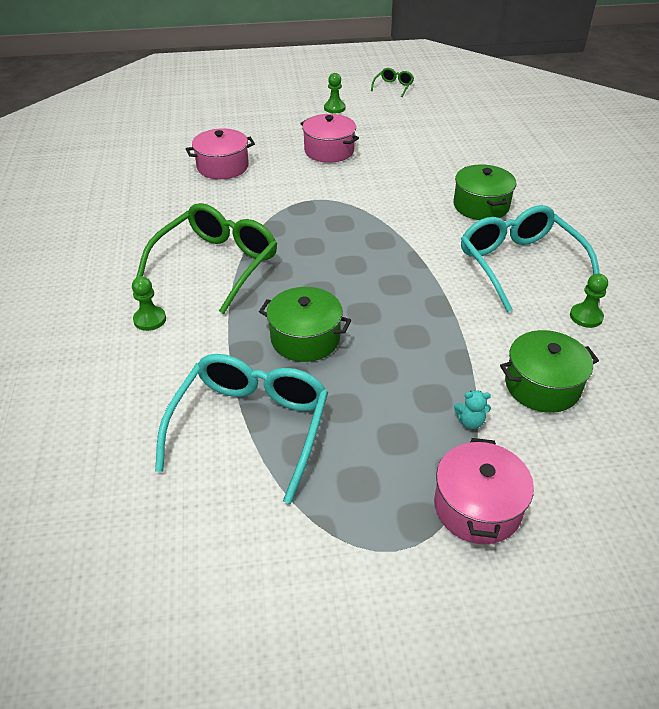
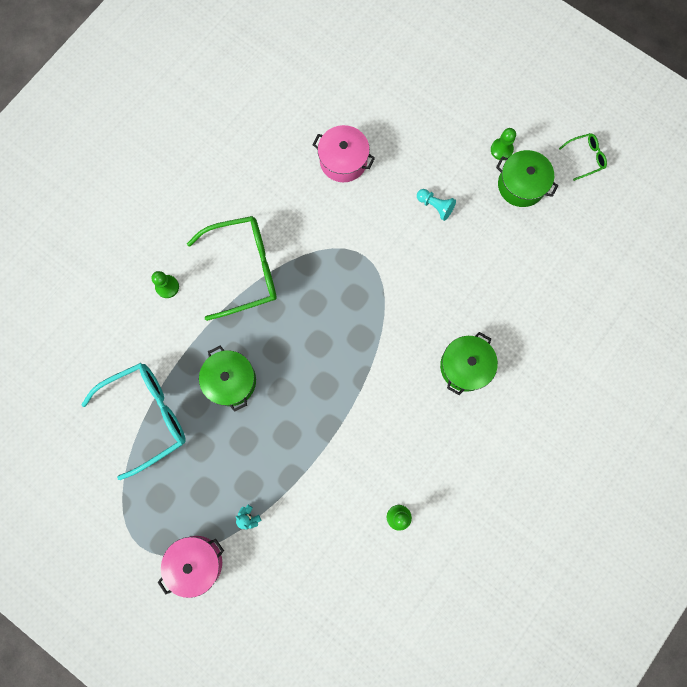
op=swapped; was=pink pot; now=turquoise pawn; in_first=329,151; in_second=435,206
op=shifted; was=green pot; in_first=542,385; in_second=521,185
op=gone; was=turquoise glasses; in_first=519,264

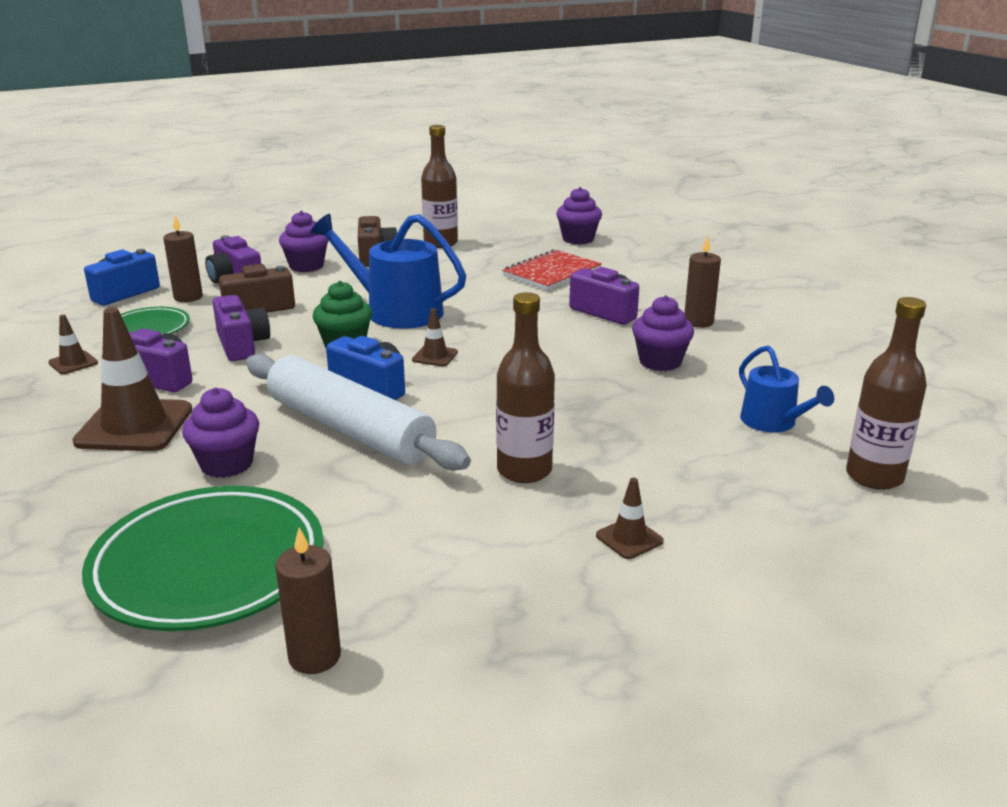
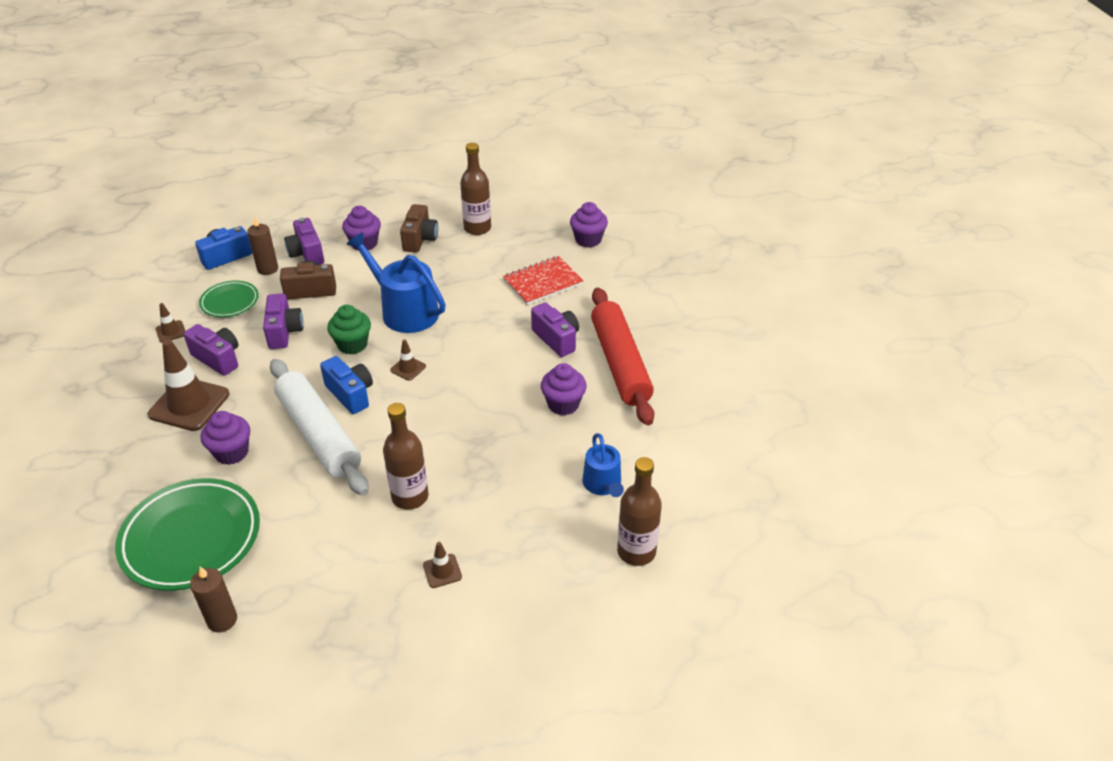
op=swapped; was=brown candle; now=red rolling pin; in_first=698,322; in_second=620,363

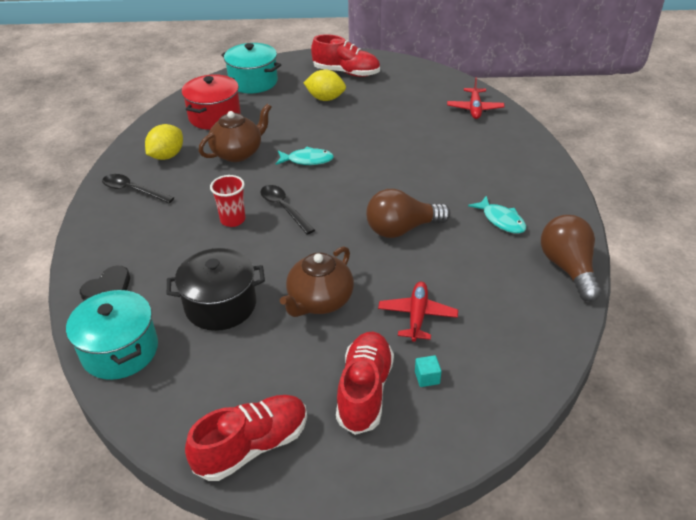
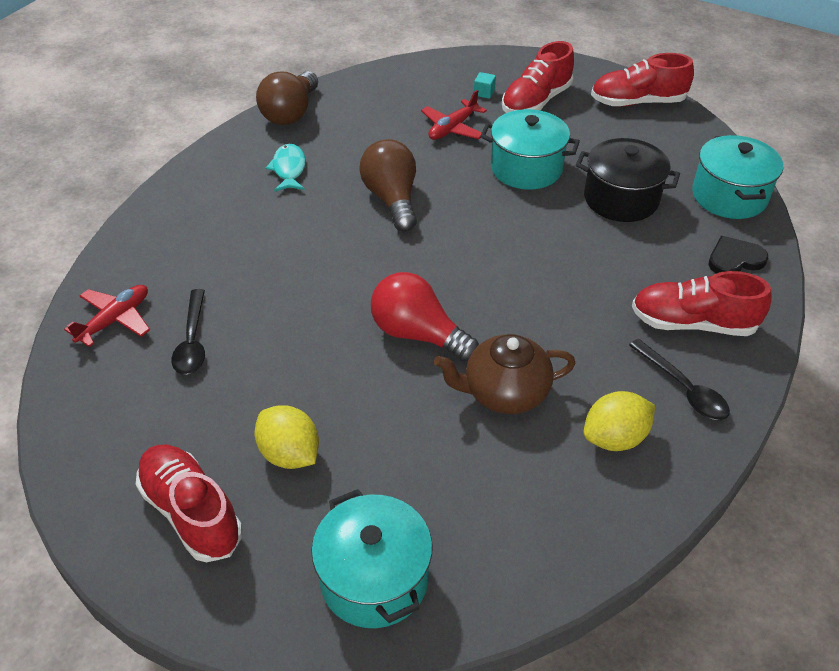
op=shifted; was=black spoon; in_first=284,208; in_second=192,341
op=rotated; was=brown light bulb; in_first=402,229; in_second=392,199; clockwise=-120
op=swapped; was=turquoise fish; now=red light bulb; in_first=307,160; in_second=418,334
op=swapped; was=brown teapot; now=turquoise pot; in_first=319,301; in_second=526,168
op=new; now=red shoe; in_second=693,323
op=gone; was=red pot; in_first=214,116
op=gone; was=red cup; in_first=233,220

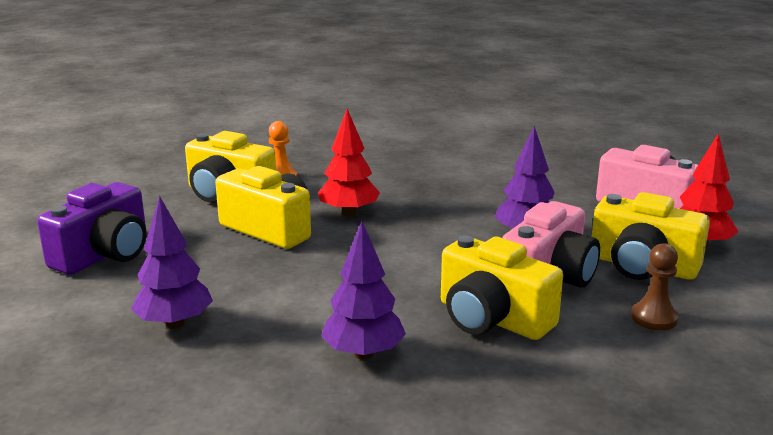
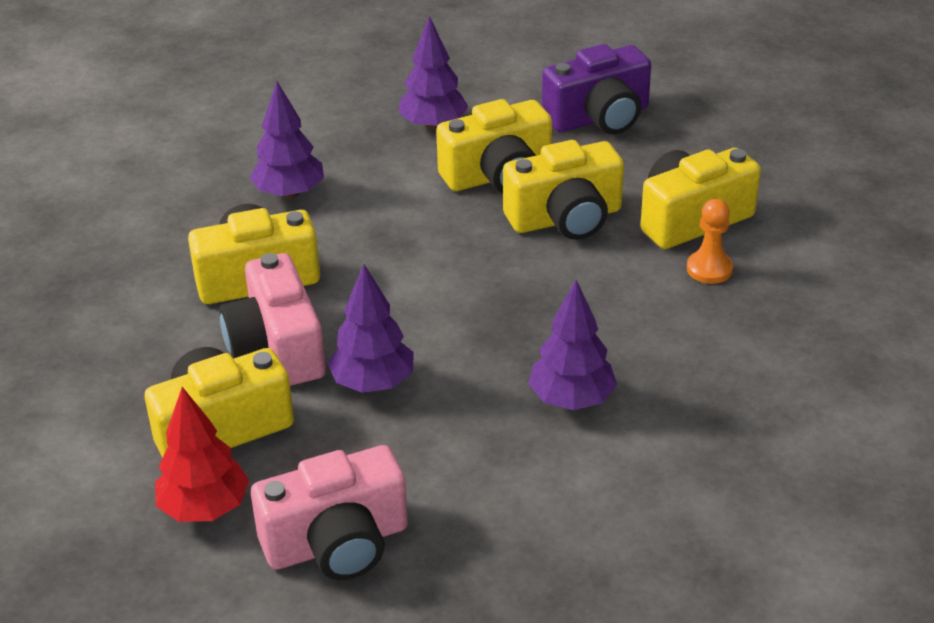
op=new; now=yellow camera; in_second=498,176
op=new; now=purple tree; in_second=571,400
op=rotated; was=purple camera; in_first=104,254; in_second=599,118; clockwise=-90
op=gone; was=red tree; in_first=349,213
op=gone; was=brown pawn; in_first=654,318

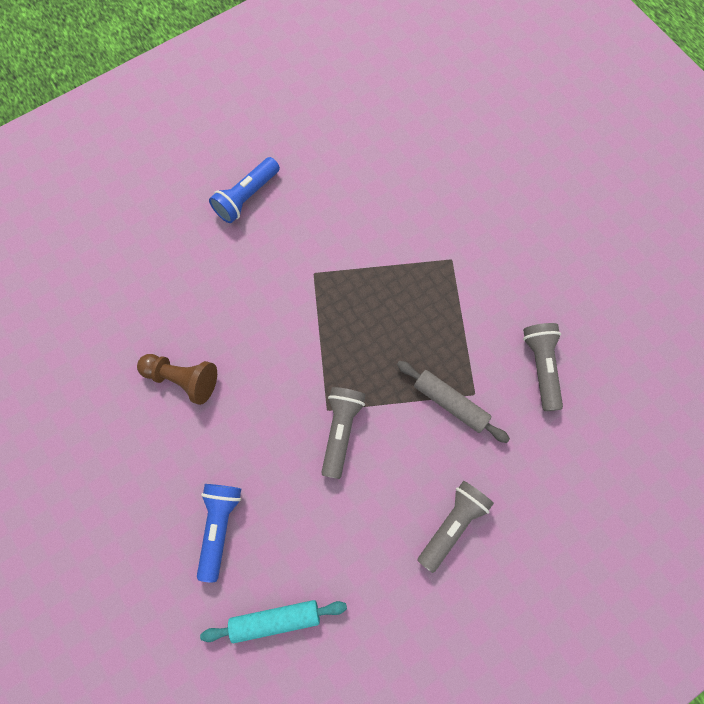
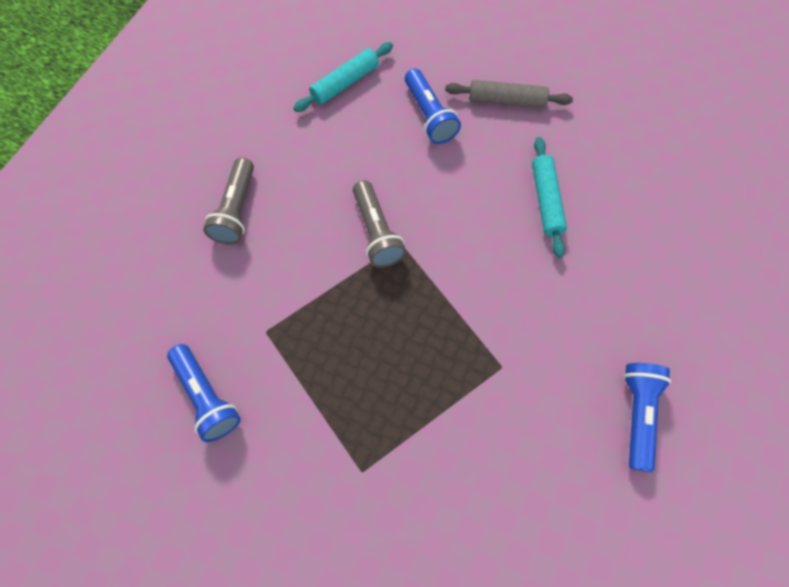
op=repainted; was=grey flashlight; now=blue flashlight; in_first=541,367; in_second=206,397
op=shifted; was=grey rolling pin; in_first=450,403; in_second=506,101
op=swapped; was=brown pawn; now=turquoise rolling pin; in_first=183,379; in_second=546,200

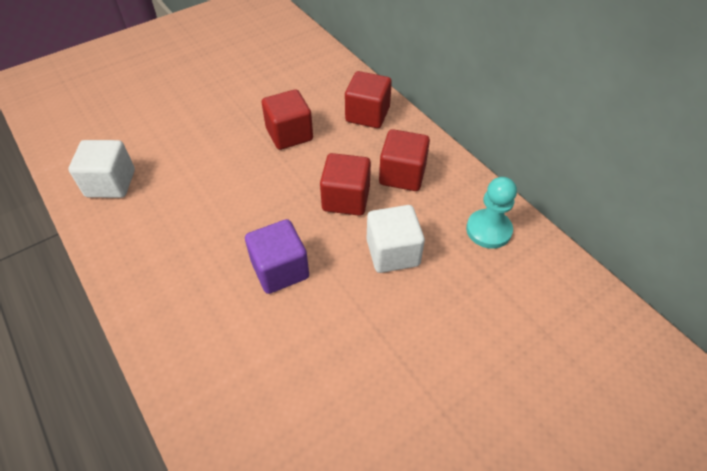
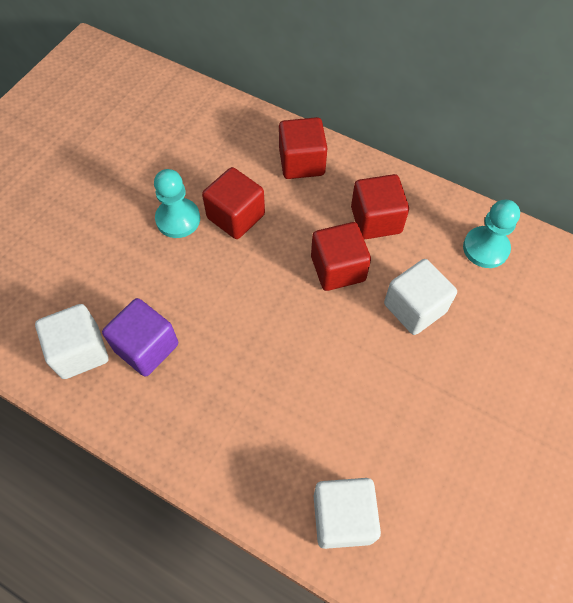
op=shifted; was=purple cube; in_first=280,270; in_second=146,347
op=new; now=turquoise pawn; in_second=178,219
op=new; now=white cube; in_second=343,517

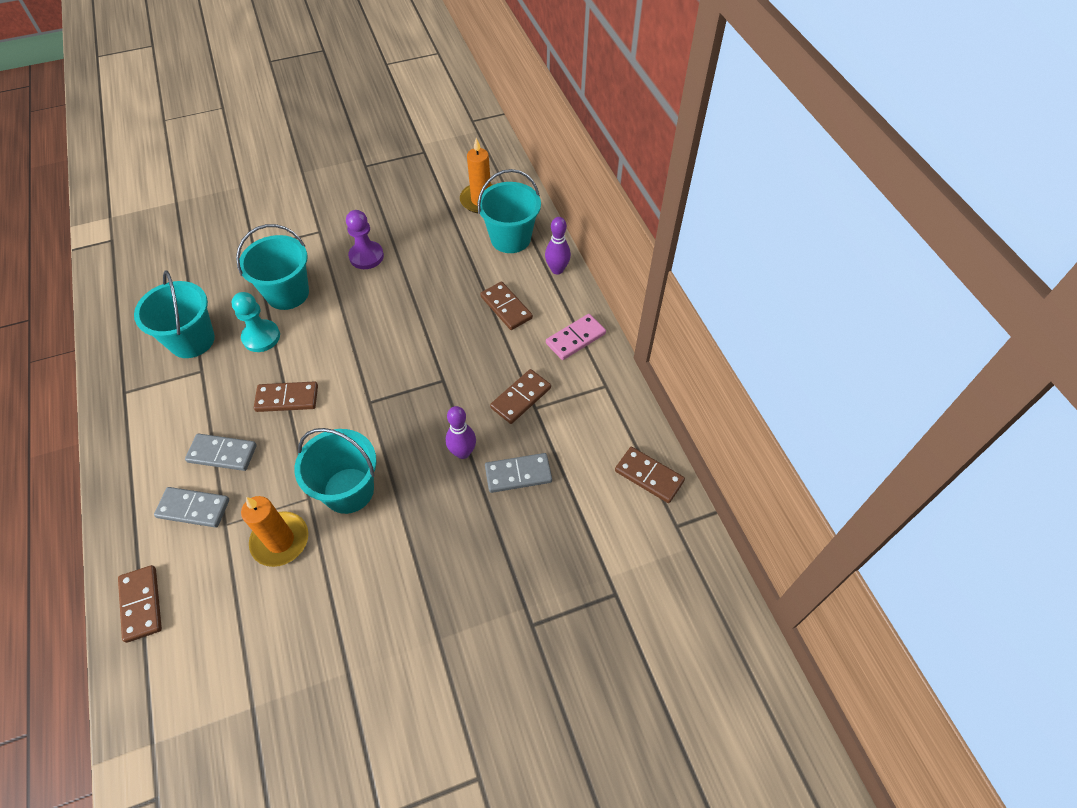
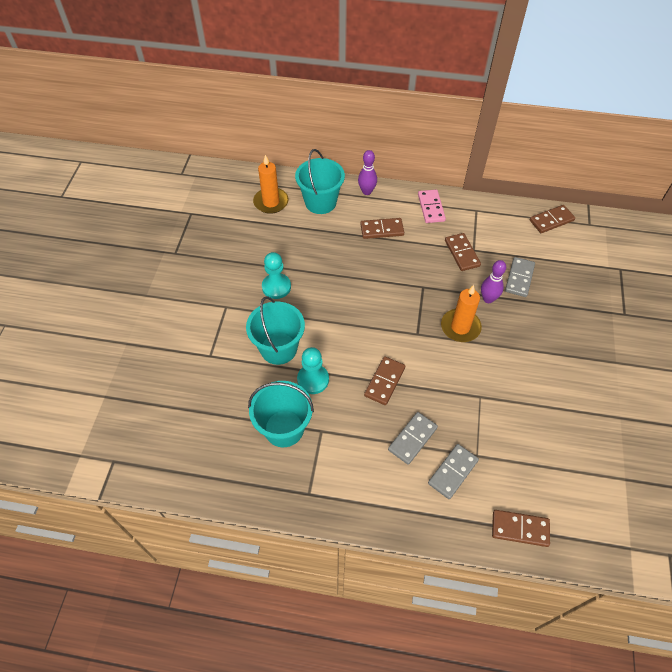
op=repainted; was=purple pawn; now=turquoise pawn; in_first=366,256; in_second=276,287
op=shifted; was=orange candle; in_first=280,540; in_second=460,327
op=gone; was=turquoise bucket; in_first=348,490

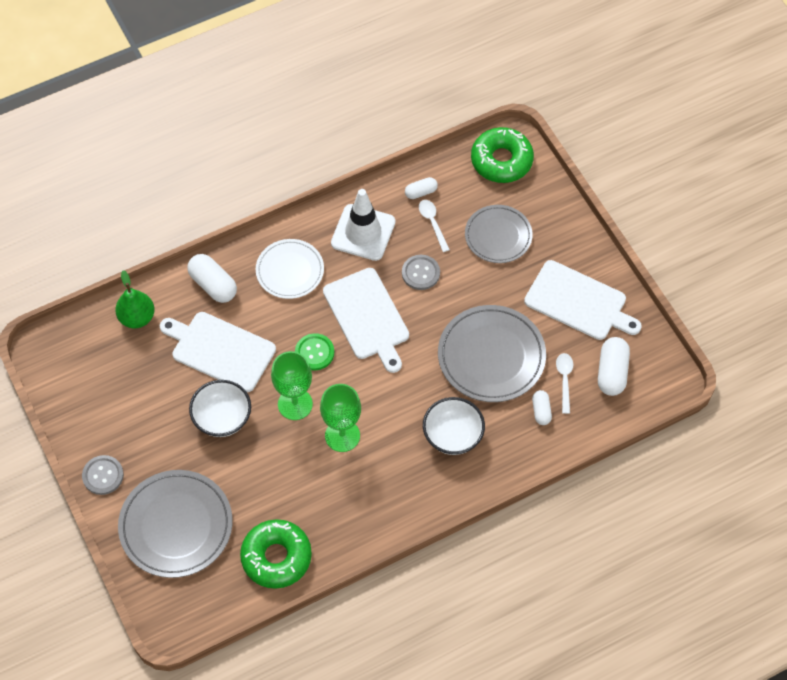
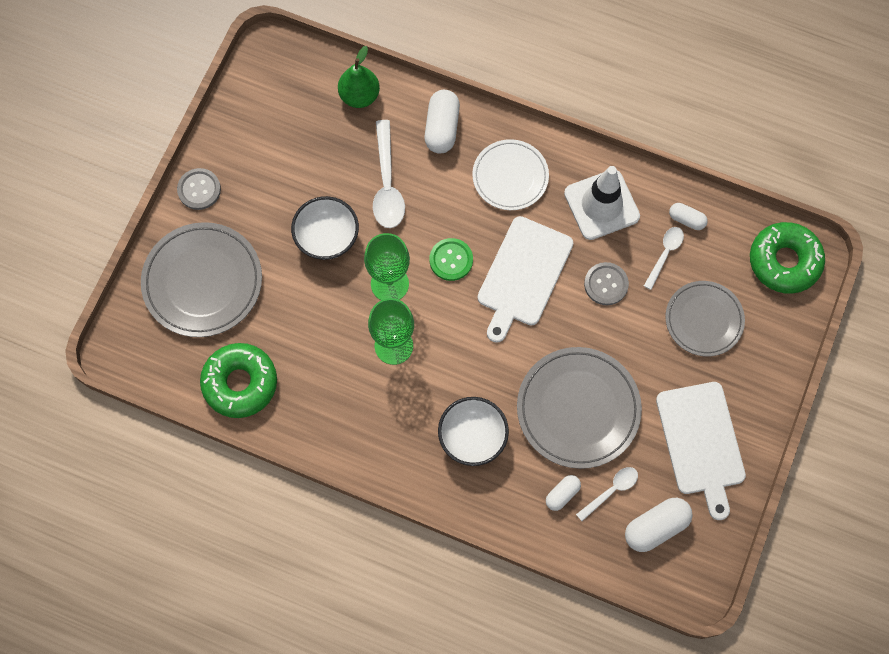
op=swapped; was=white cutting board; now=white spoon; in_first=220,350; in_second=387,184

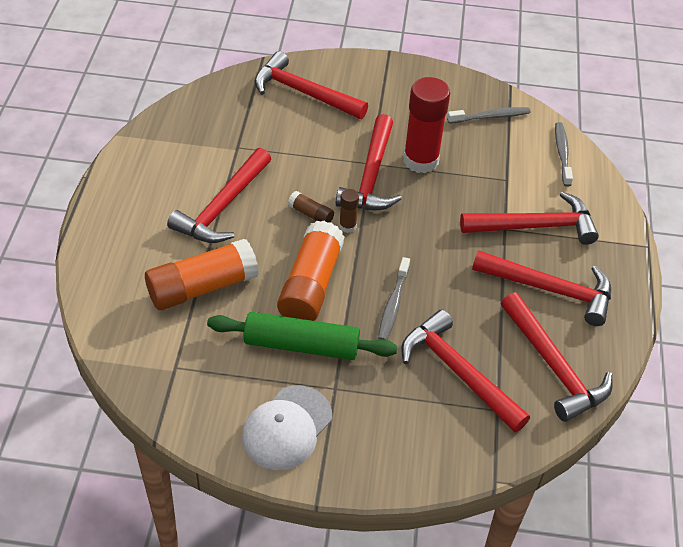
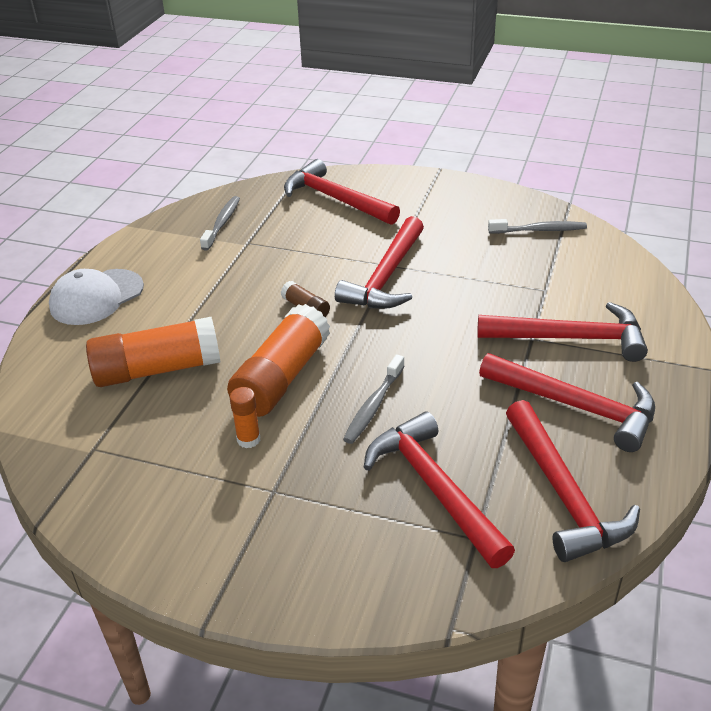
op=shifted; was=white cap; in_first=287,427; in_second=96,297
op=shifted; was=grey toothbrush; in_first=562,154; in_second=222,223
op=swapped; was=green rolling pin; now=orange glue stick; in_first=301,345; in_second=248,439
op=gone; was=red hammer; in_first=223,207
op=gone; was=brown glue stick; in_first=347,226
op=gone; was=red glue stick; in_first=420,160

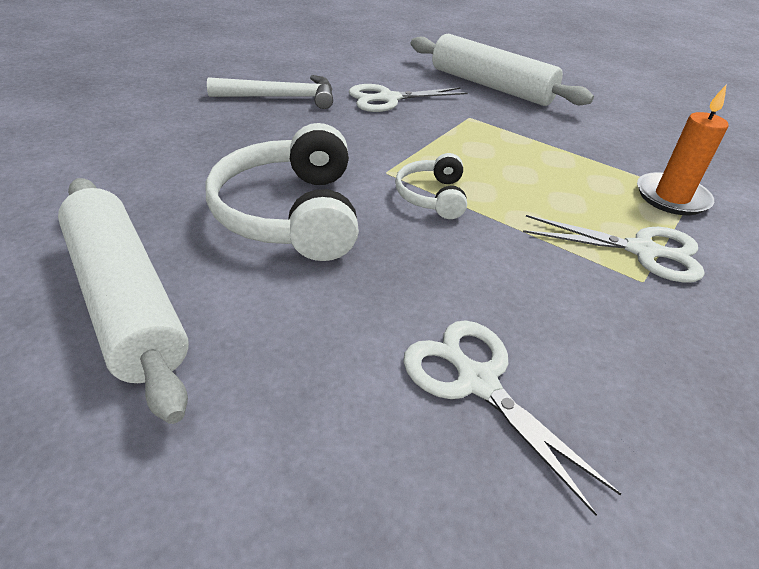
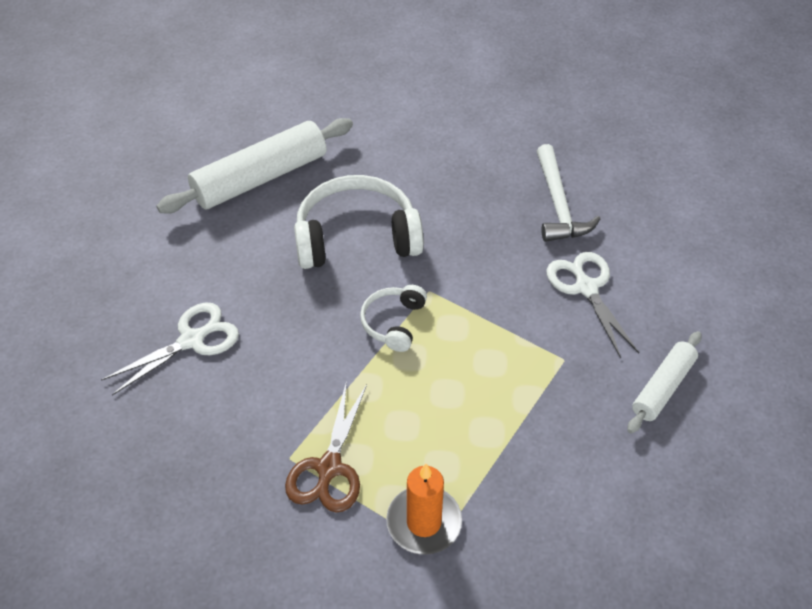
op=repainted; was=white scissors; now=brown scissors; in_first=642,251; in_second=329,468
op=rotated; was=white headphones; in_first=432,196; in_second=394,323; clockwise=-75
op=scaled; was=white rolling pin; in_first=491,86; in_second=663,387; ratio=0.57

